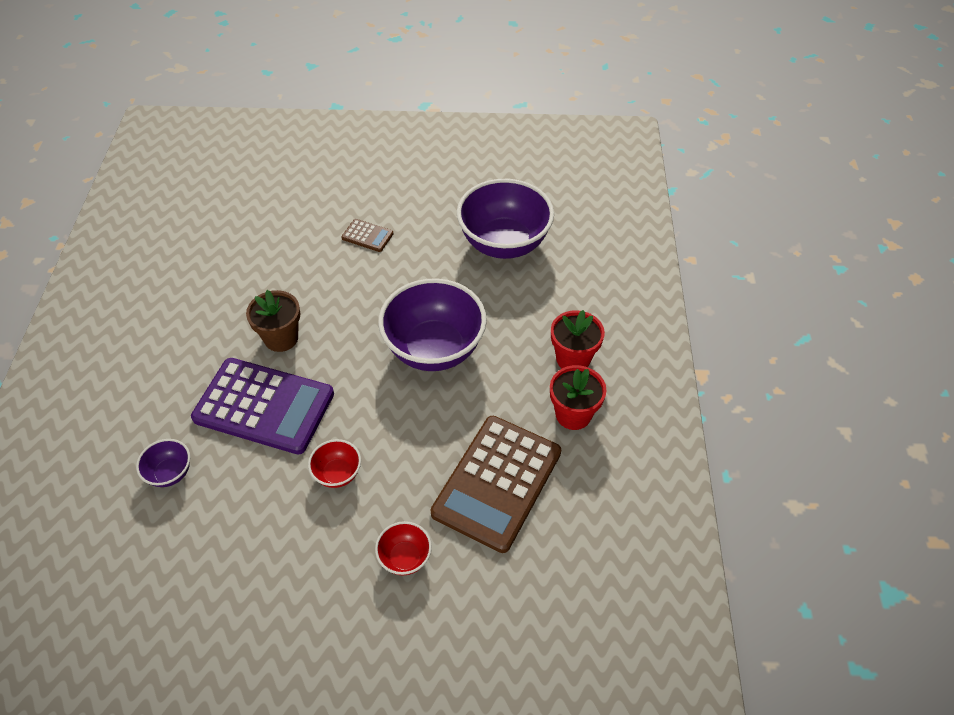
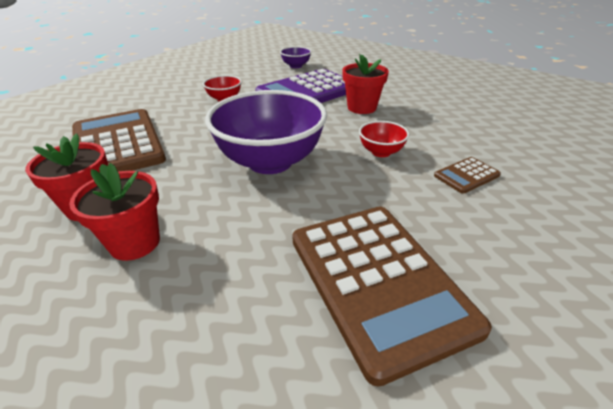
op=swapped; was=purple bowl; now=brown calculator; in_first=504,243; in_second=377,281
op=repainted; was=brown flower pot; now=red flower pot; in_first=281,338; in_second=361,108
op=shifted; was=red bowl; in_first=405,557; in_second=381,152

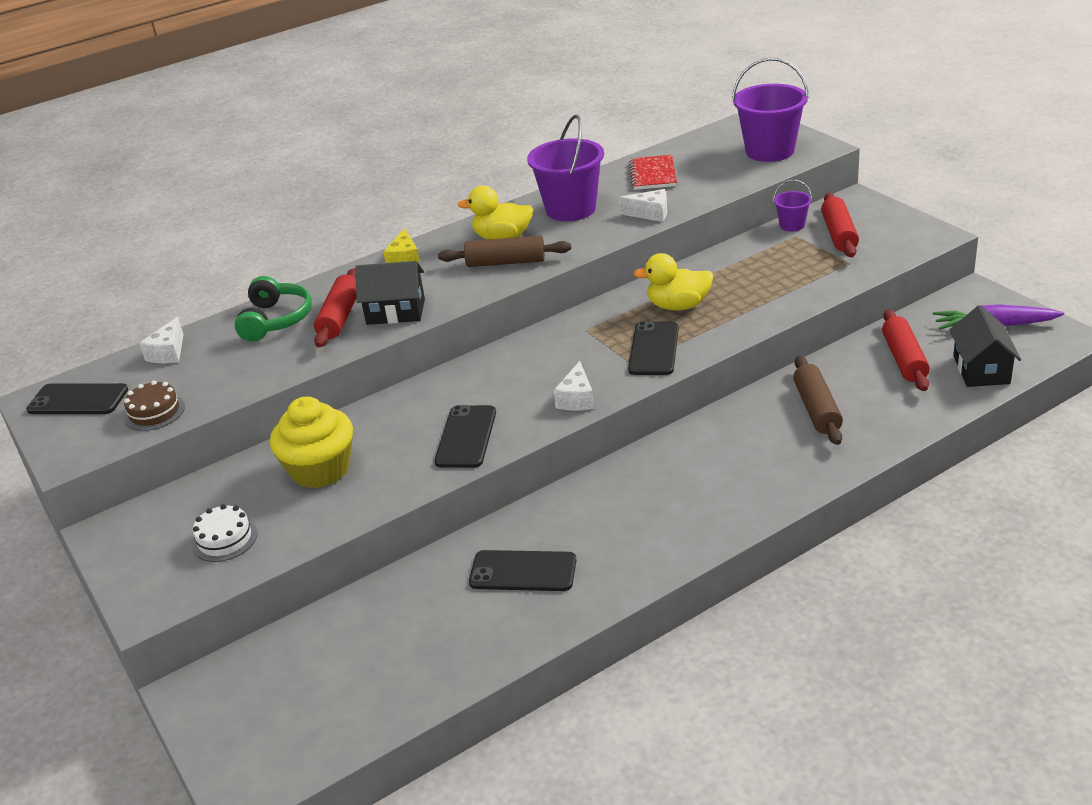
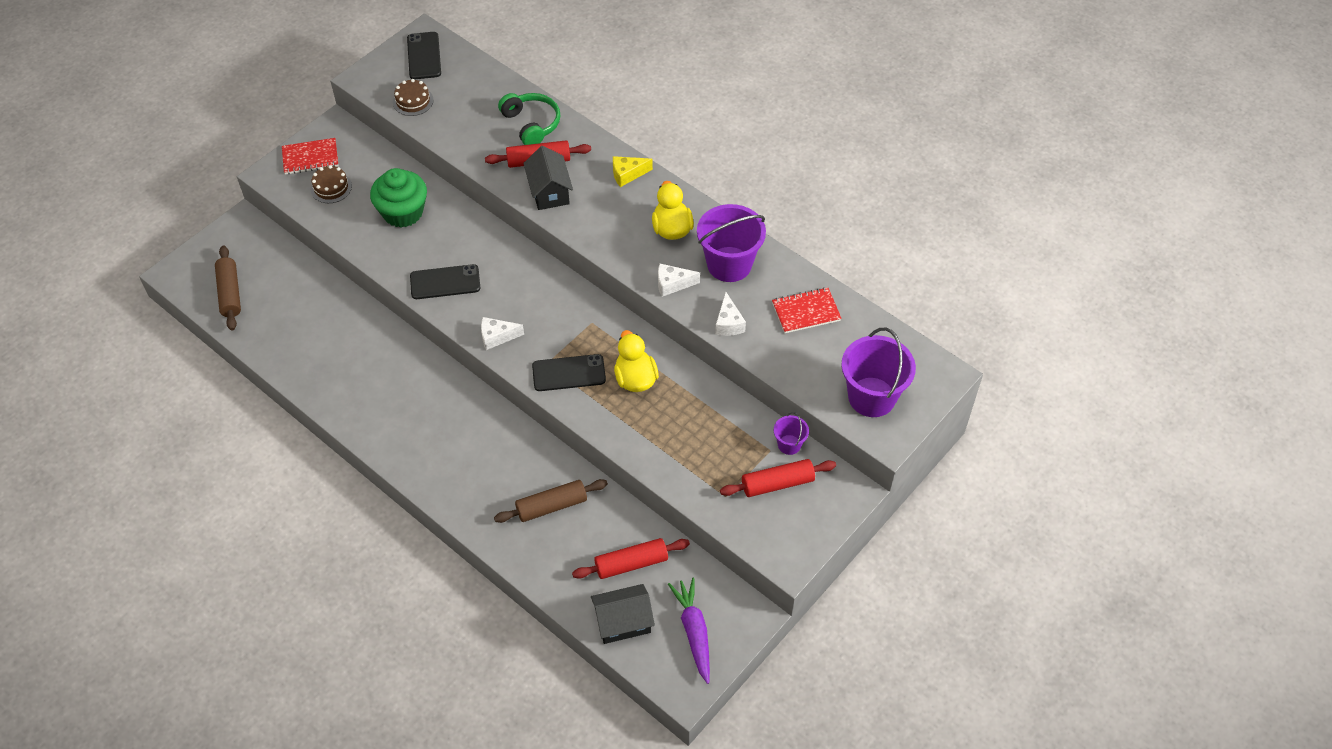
op=shifted; was=brown rolling pin; in_first=505,262; in_second=230,293
op=new; now=red notebook; in_second=310,158
op=repainted; was=white cake; now=brown cake; in_first=225,539; in_second=331,187
op=repainted; was=yellow cupcake; now=green cupcake; in_first=320,469; in_second=403,212
op=rotated; was=green headphones; in_first=275,320; in_second=531,124; clockwise=-105
op=shifted; was=white cheese; in_first=168,352; in_second=672,284
op=gone; was=black phone; in_first=523,571

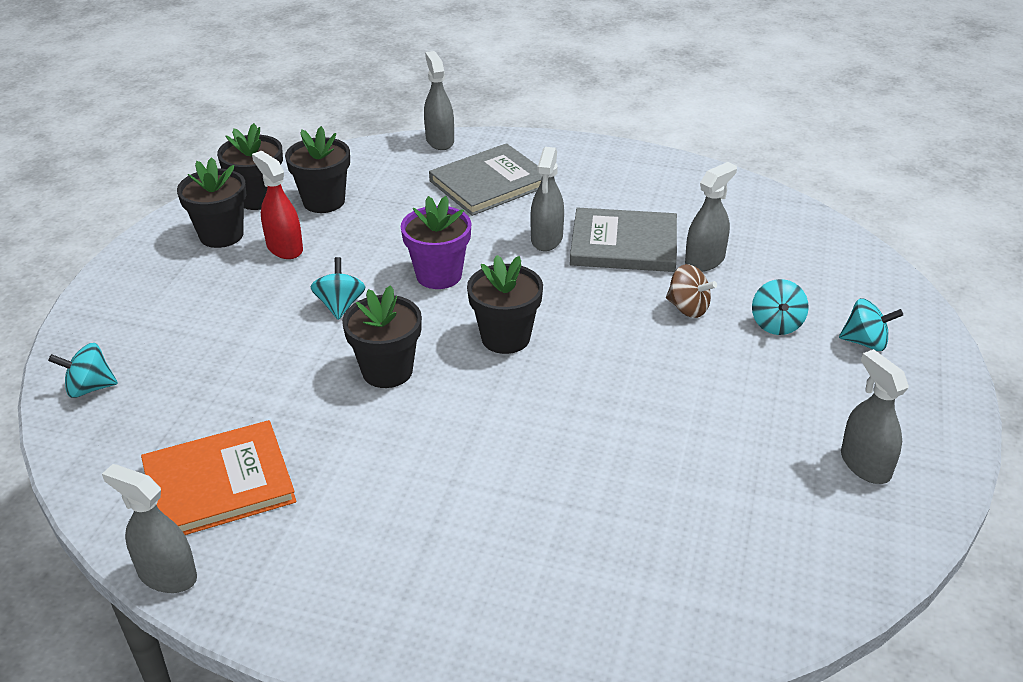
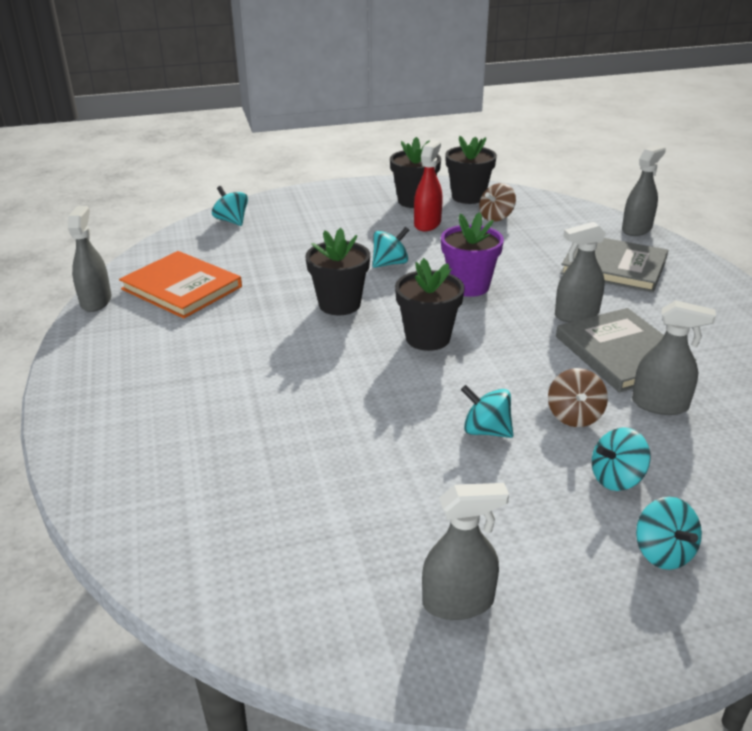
op=rotated; was=grey spray bottle; in_first=865,464; in_second=458,602; clockwise=45
op=new; now=turquoise spinning top; in_second=486,431
op=swapped; was=black flower pot; now=brown spinning top; in_first=324,201; in_second=496,217

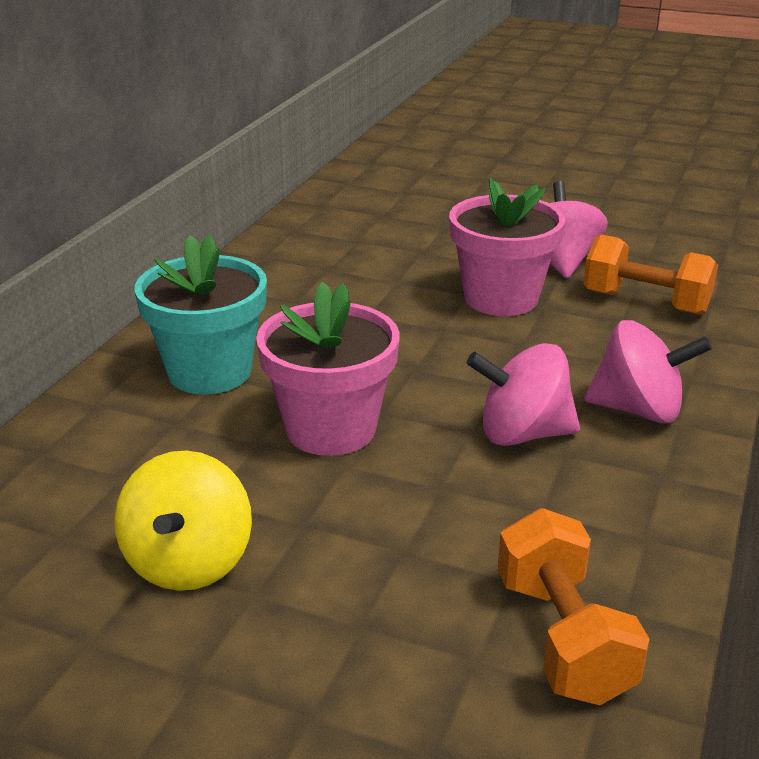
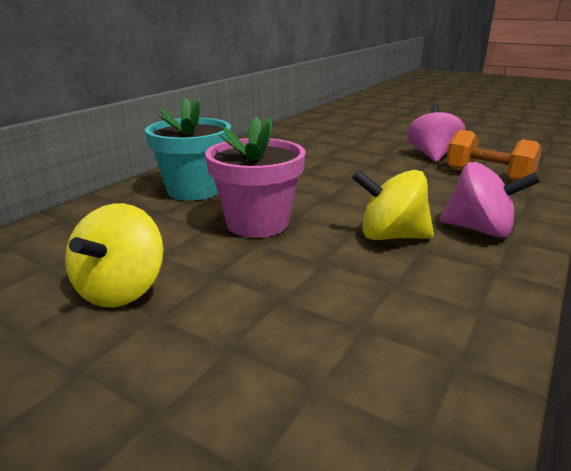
op=repainted; was=pink spinning top; now=yellow spinning top; in_first=522,434; in_second=390,236
op=gone; was=pink flower pot; in_first=501,298
op=gone; was=orange dumbbell; in_first=563,638

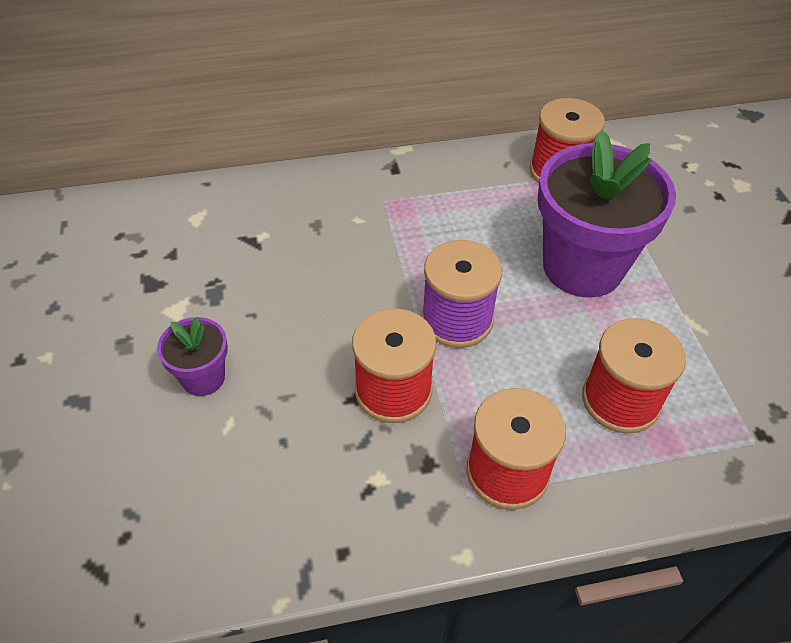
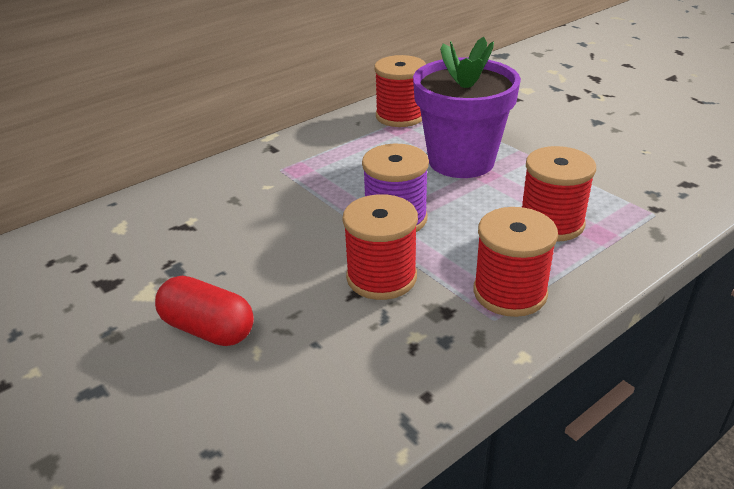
op=swapped; was=purple flower pot; now=red capsule; in_first=203,378; in_second=208,329

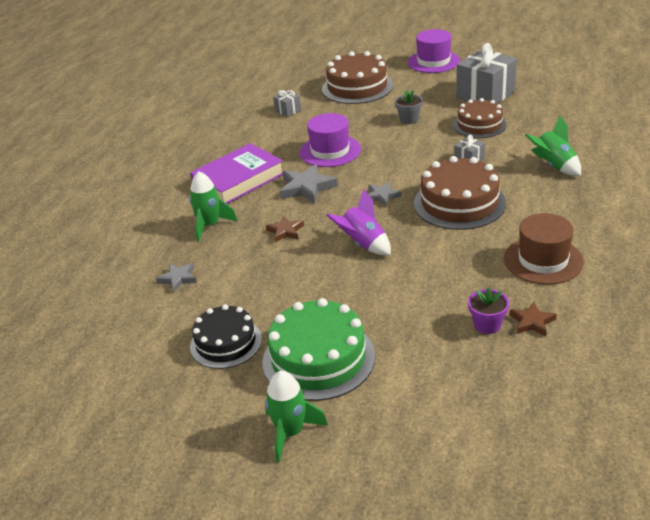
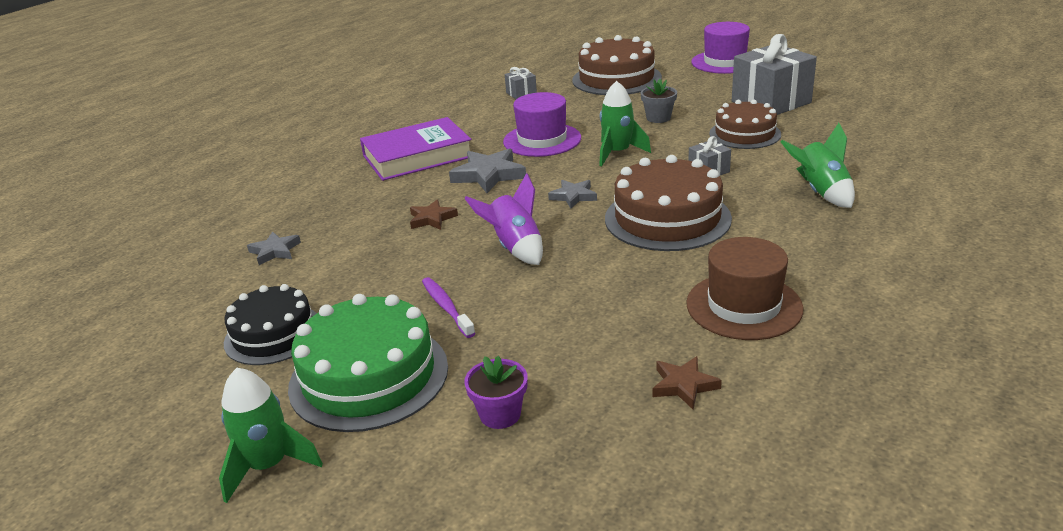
op=new; now=purple toothbrush; in_second=446,307
op=shifted; was=purple flower pot; in_first=487,325; in_second=500,414
op=shifted; was=green rocket; in_first=210,225; in_second=617,153

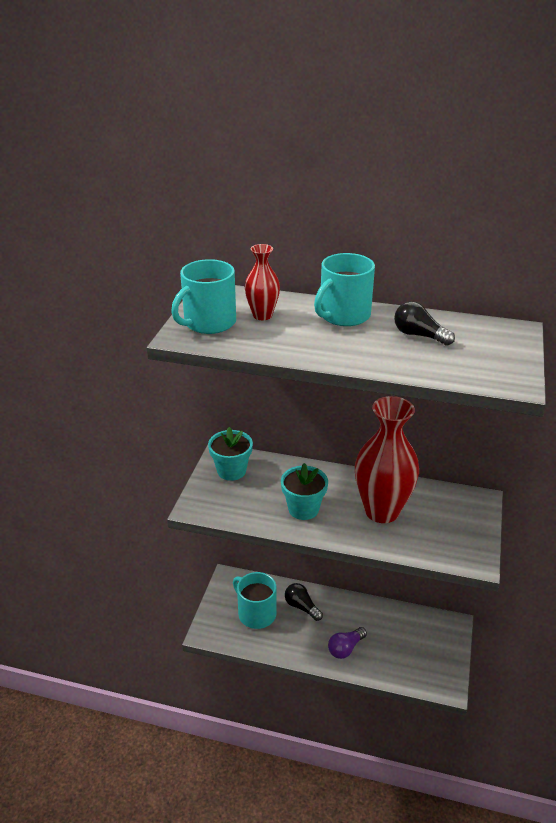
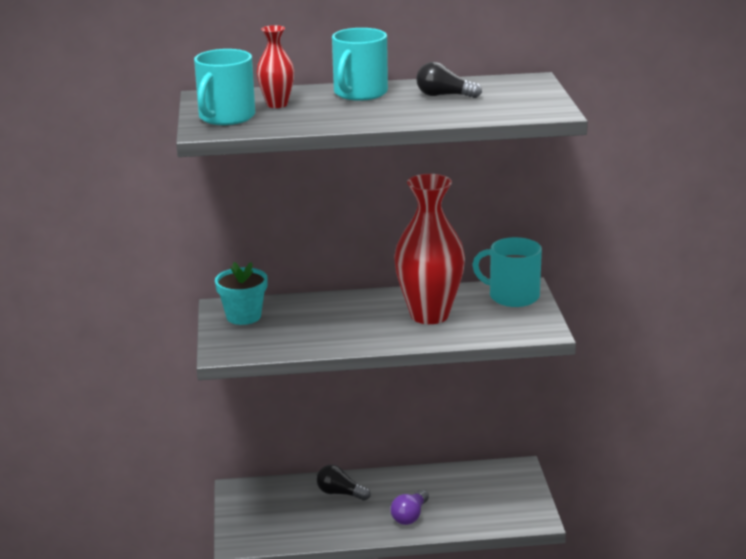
op=shifted; was=turquoise mug; in_first=256,613; in_second=512,296
op=gone; was=turquoise flower pot; in_first=303,509

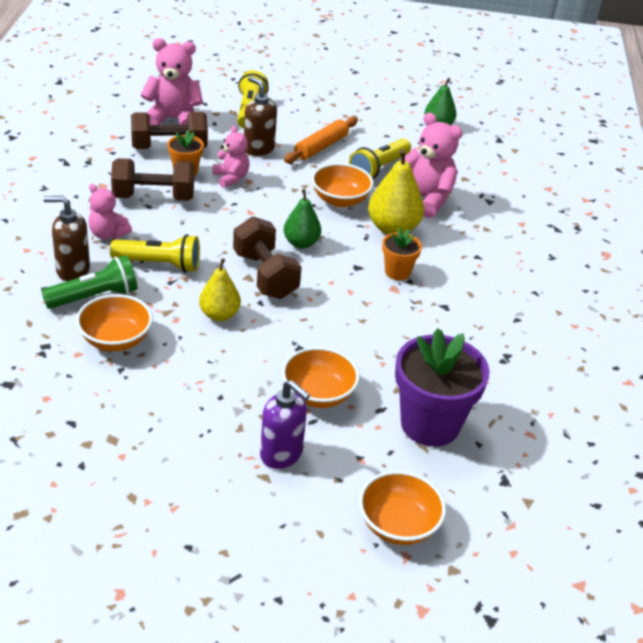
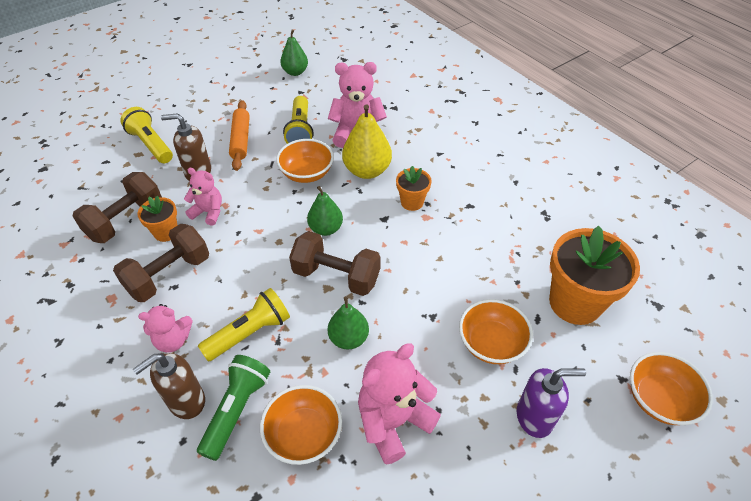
op=repainted; was=yellow pear; now=green pear; in_first=219,315; in_second=348,338
op=shifted; was=pink teddy bear; in_first=173,119; in_second=393,421
op=repainted; was=purple flower pot; now=orange flower pot; in_first=430,424; in_second=575,303

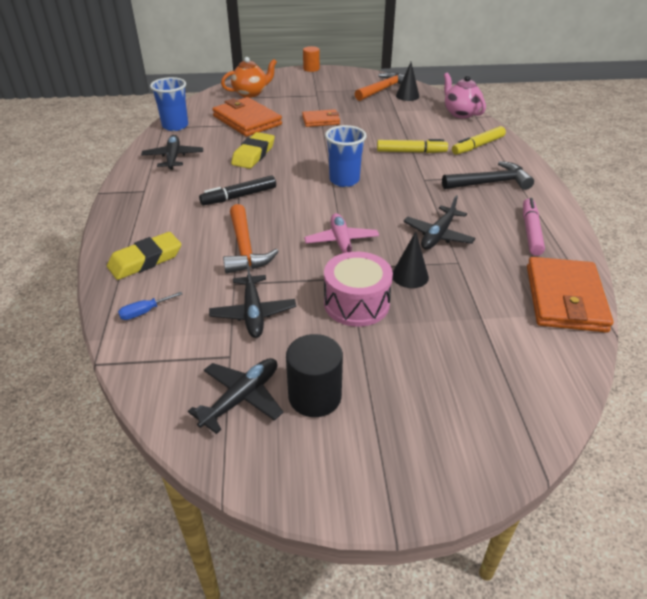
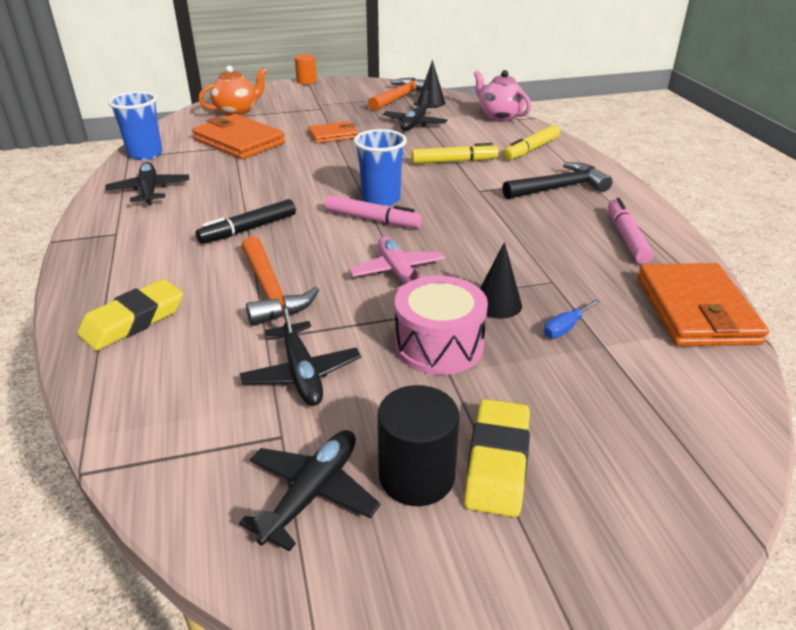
op=new; now=pink marker; in_second=372,219
op=shifted; was=black plane; in_first=438,235; in_second=415,123
op=shifted; was=yellow eraser; in_first=253,154; in_second=497,462
op=shifted; was=blue screwdriver; in_first=144,312; in_second=565,328

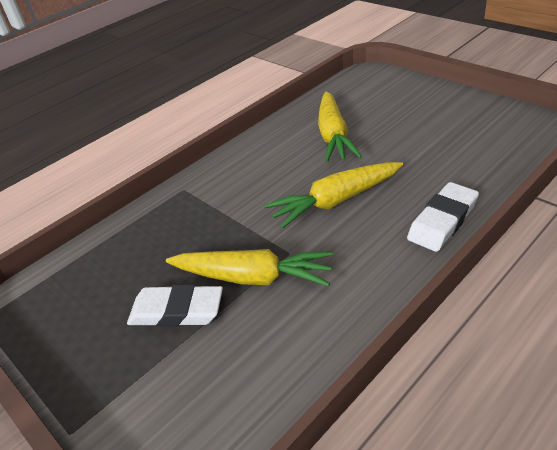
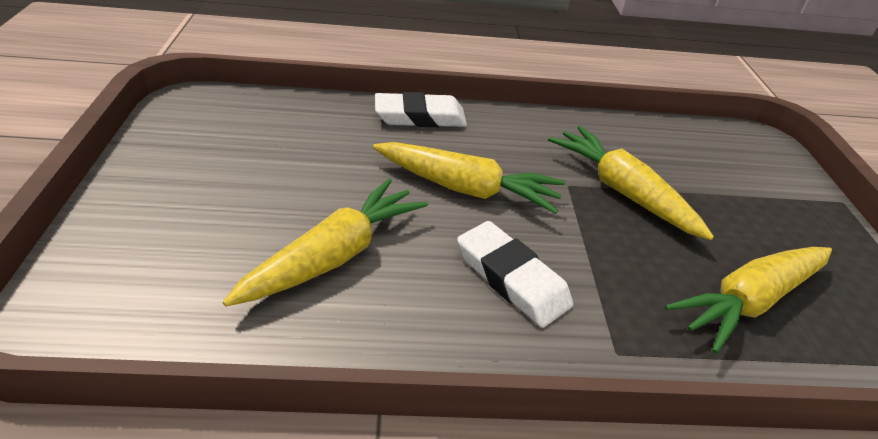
op=shifted; was=white eraser; in_first=177,311; in_second=512,278
op=new; now=yellow carrot; in_second=749,301

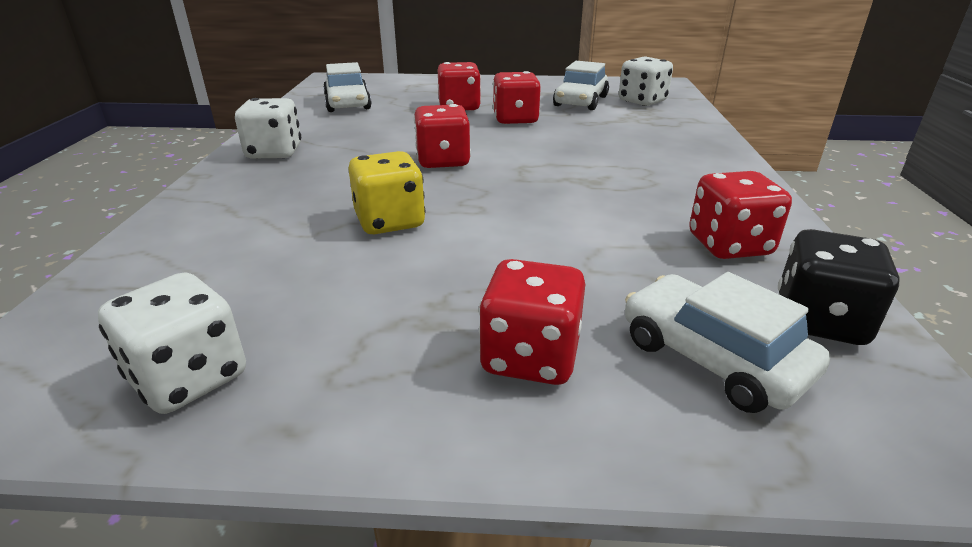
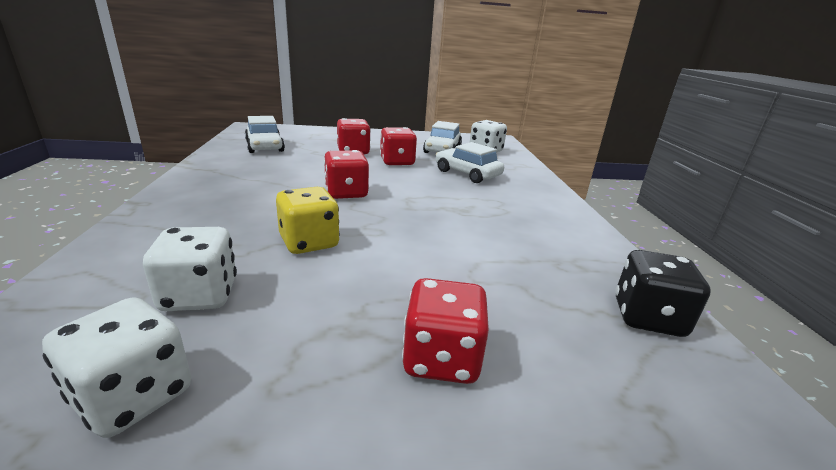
op=shifted; was=white dice; in_first=274,152; in_second=199,295
op=shifted; was=white car; in_first=712,358; in_second=467,174
op=gone; was=red dice; in_first=729,245

